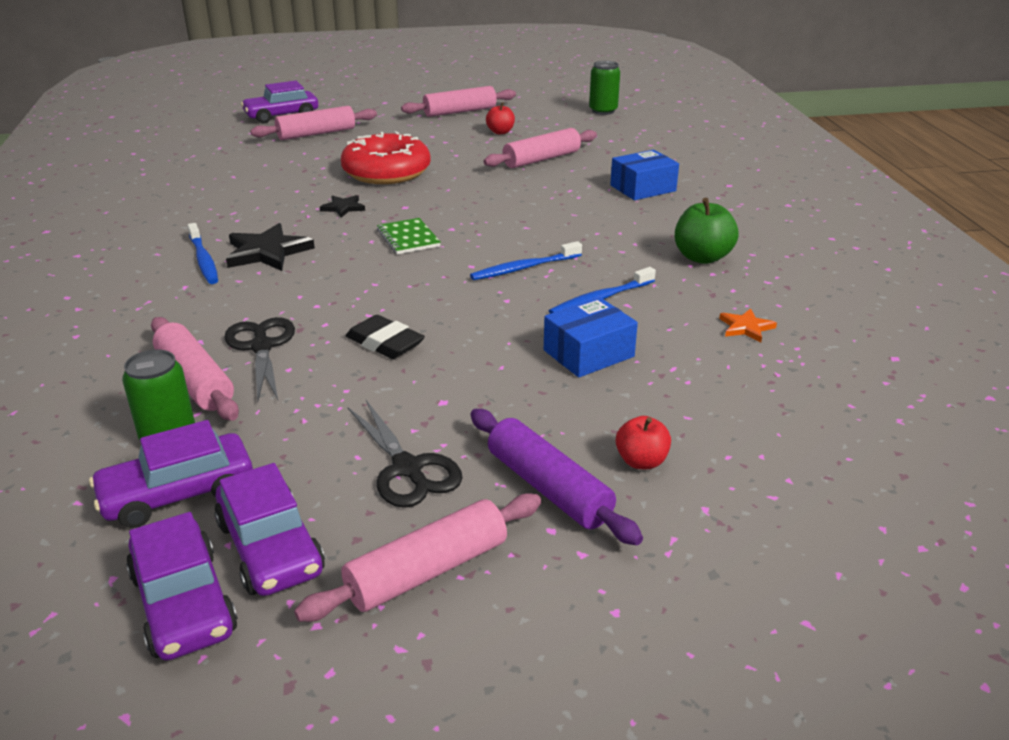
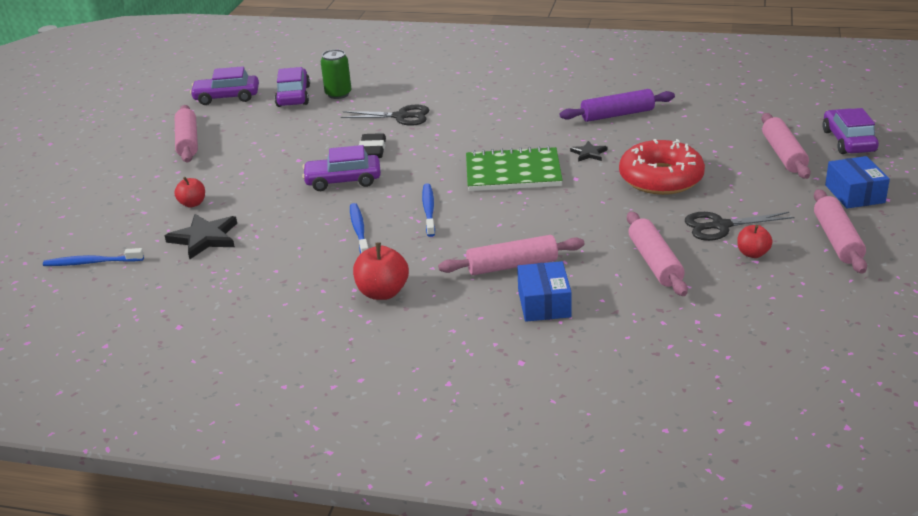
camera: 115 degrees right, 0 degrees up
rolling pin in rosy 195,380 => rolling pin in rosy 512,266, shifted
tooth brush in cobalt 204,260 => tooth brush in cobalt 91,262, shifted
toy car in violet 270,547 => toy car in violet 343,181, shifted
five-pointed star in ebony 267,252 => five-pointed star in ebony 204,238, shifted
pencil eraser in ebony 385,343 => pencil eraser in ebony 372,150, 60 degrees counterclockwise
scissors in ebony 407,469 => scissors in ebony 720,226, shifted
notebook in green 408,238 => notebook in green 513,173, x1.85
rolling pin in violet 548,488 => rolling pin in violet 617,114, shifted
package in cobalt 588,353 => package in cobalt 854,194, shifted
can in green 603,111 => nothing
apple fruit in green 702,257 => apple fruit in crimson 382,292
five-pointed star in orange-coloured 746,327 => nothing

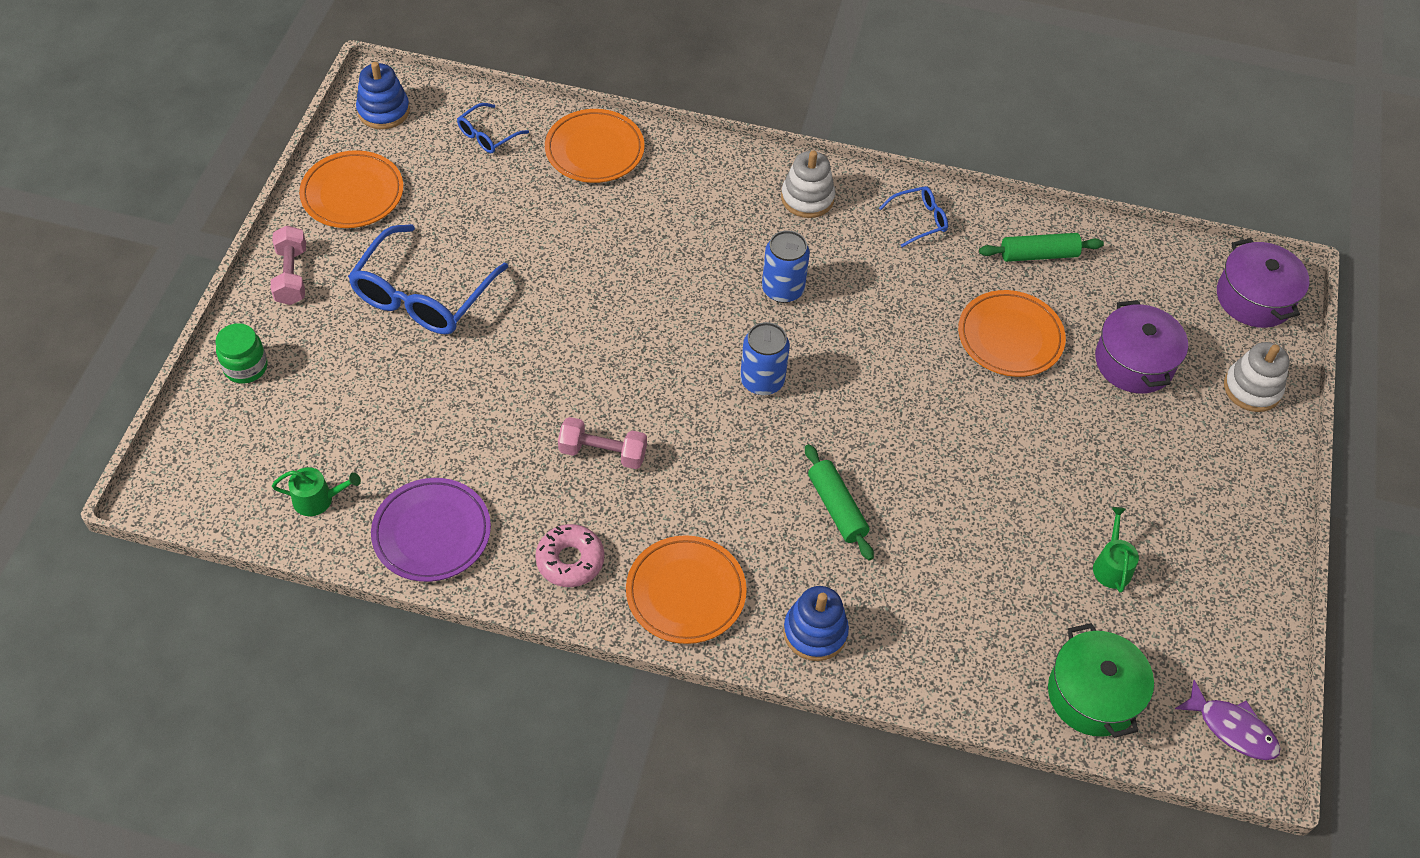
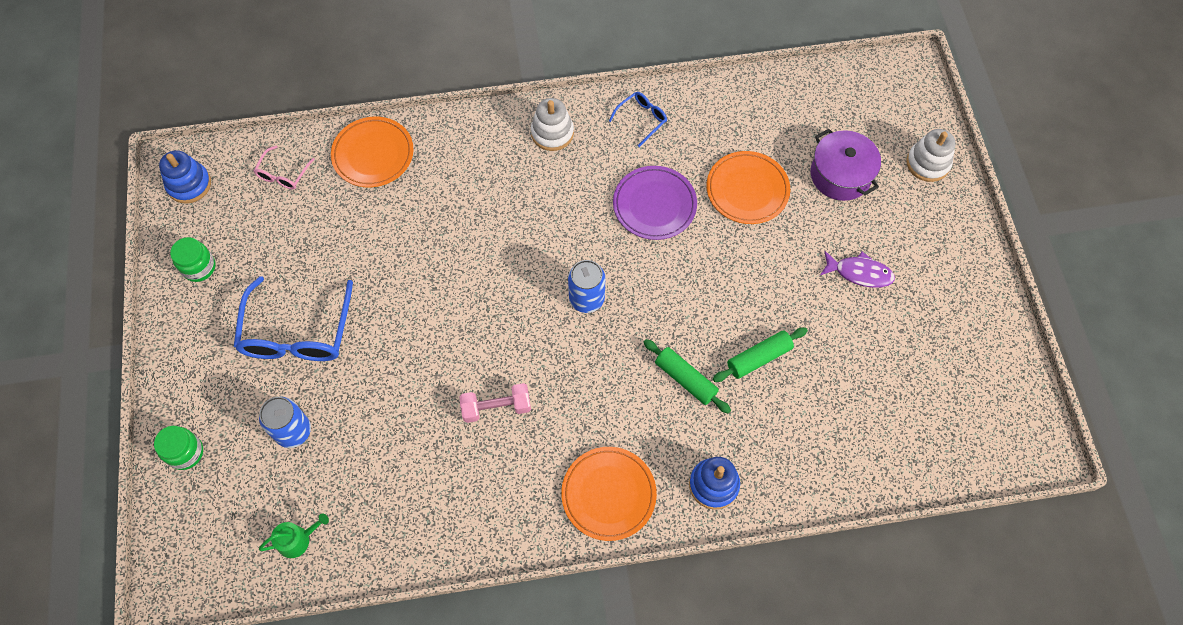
camera: 20 degrees left, 10 degrees up
dumbbell in rosy 291,275 => nothing
dinner plate in orange-coloured 352,194 => preserve jar in green 199,267
dinner plate in violet 432,533 => dinner plate in violet 654,205, shifted
spectacles in cobalt 488,135 => spectacles in rosy 283,174
doughnut in rosy 570,560 => nothing
can in cobalt 782,289 => can in cobalt 293,431, shifted
rolling pin in green 1038,254 => rolling pin in green 758,358, shifted
cooking pot in green 1093,694 => nothing
sprinkling can in green 1112,565 => nothing
fish figure in violet 1232,728 => fish figure in violet 859,273, shifted
cooking pot in violet 1254,298 => nothing

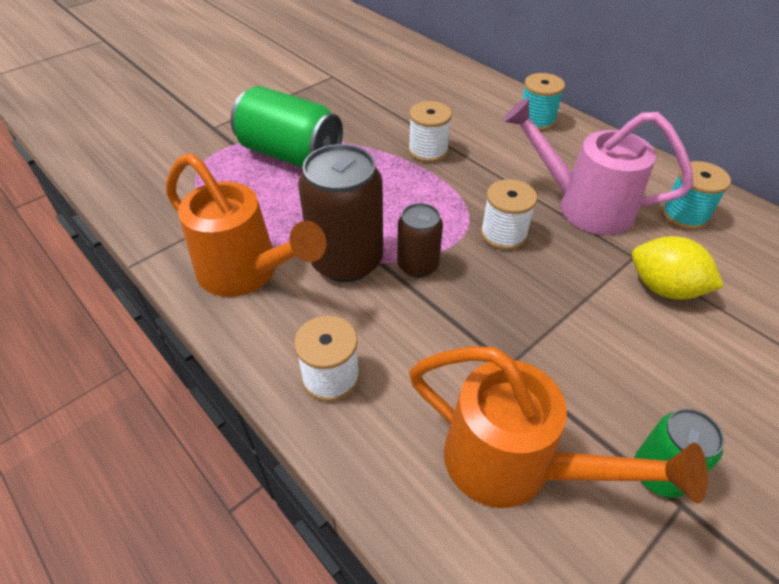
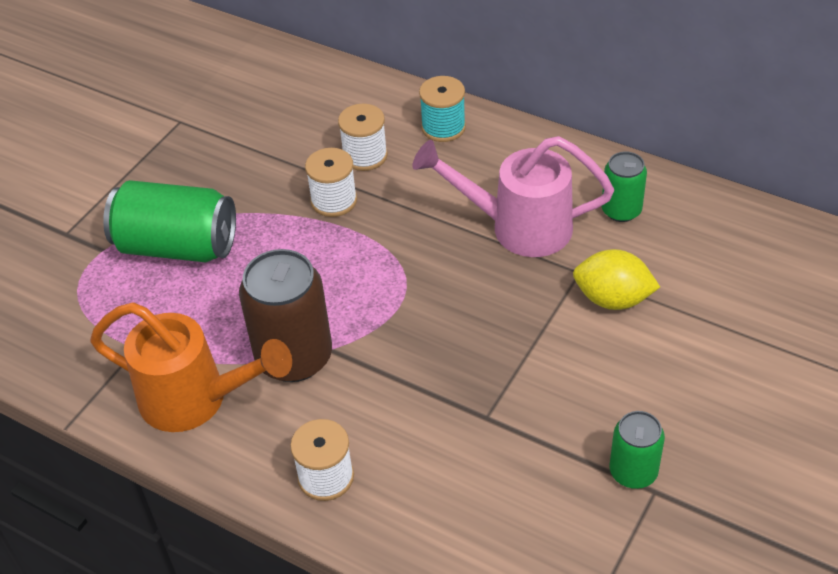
camera: 15 degrees left, 0 degrees up
can in dark brown 418,265 => nothing
sprinkling can in orange-coloured 516,466 => nothing
bobbin in snow-white 503,234 => bobbin in snow-white 365,155, shifted
bobbin in aqua 684,215 => can in green 621,210

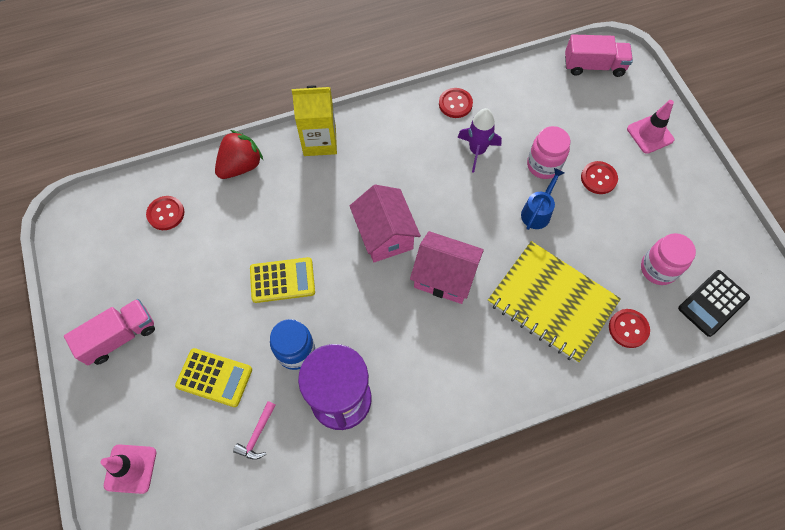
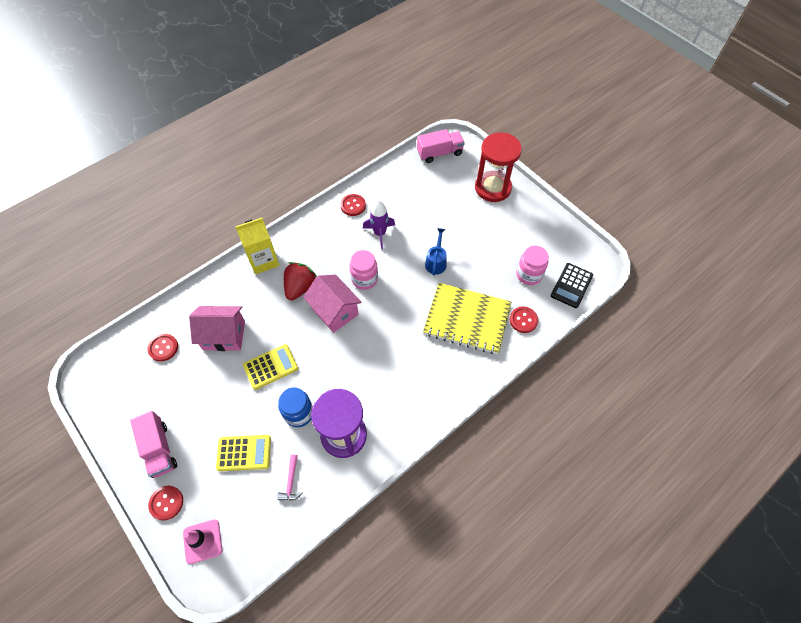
camera: 20 degrees left, 5 degrees down
toy truck in rosy 120,337 => toy truck in rosy 159,449, 120 degrees clockwise
toy strawberry in crimson 241,166 => toy strawberry in crimson 300,287, shifted
toy house in rosy 444,277 => toy house in rosy 224,335, shifted
preserve jar in rosy 543,165 => preserve jar in rosy 364,279, shifted
sewing button in crimson 598,178 => sewing button in crimson 166,503, shifted
traffic cone in rosy 650,134 => sand timer in crimson 493,188

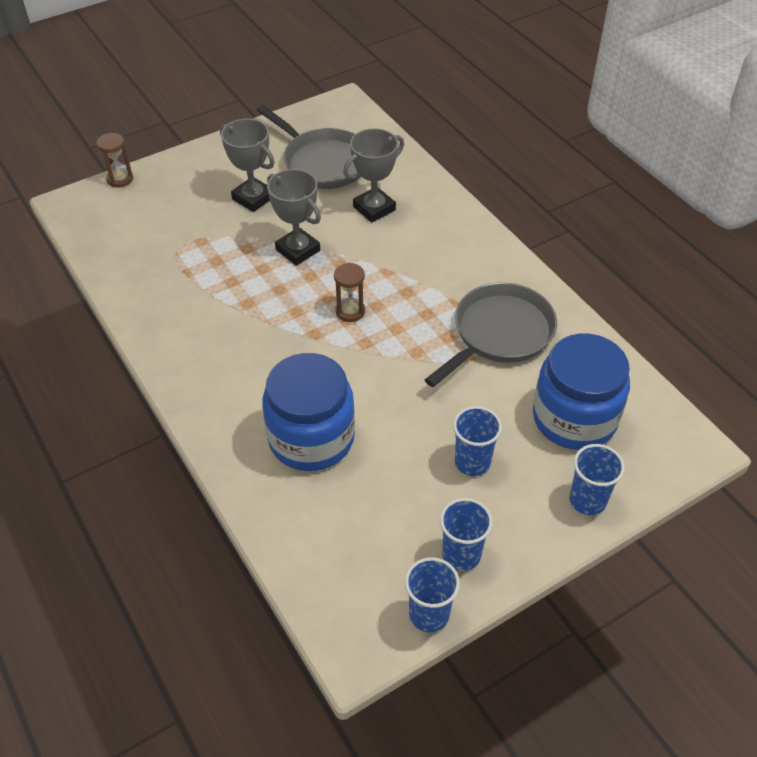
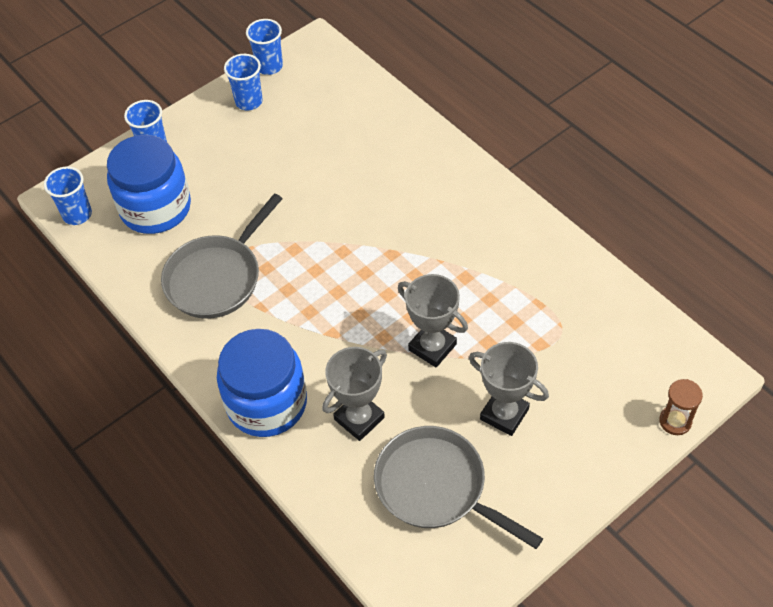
camera: 175 degrees right, 5 degrees up
preserve jar in cobalt 311,438 => preserve jar in cobalt 267,403, shifted
sand timer in dark brown 350,311 => nothing
beaker in cobalt 472,462 => beaker in cobalt 77,214, shifted

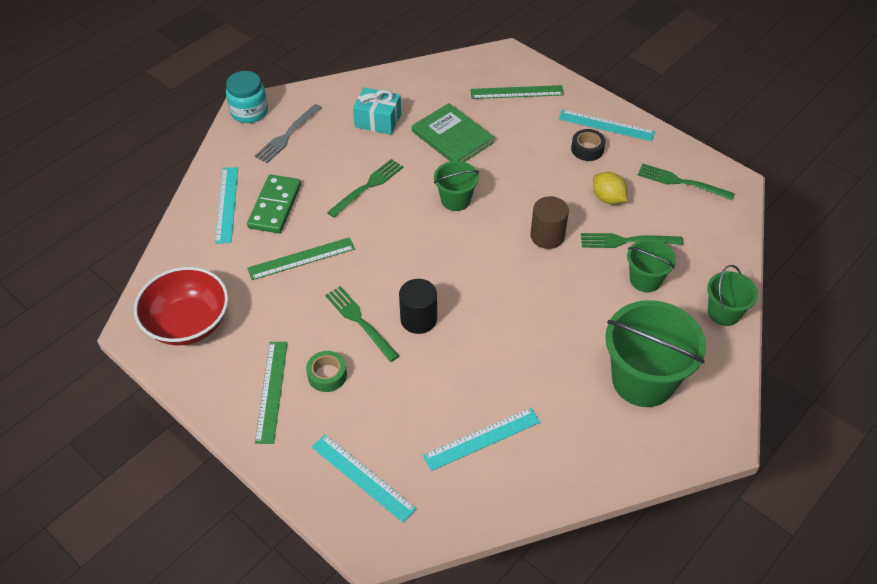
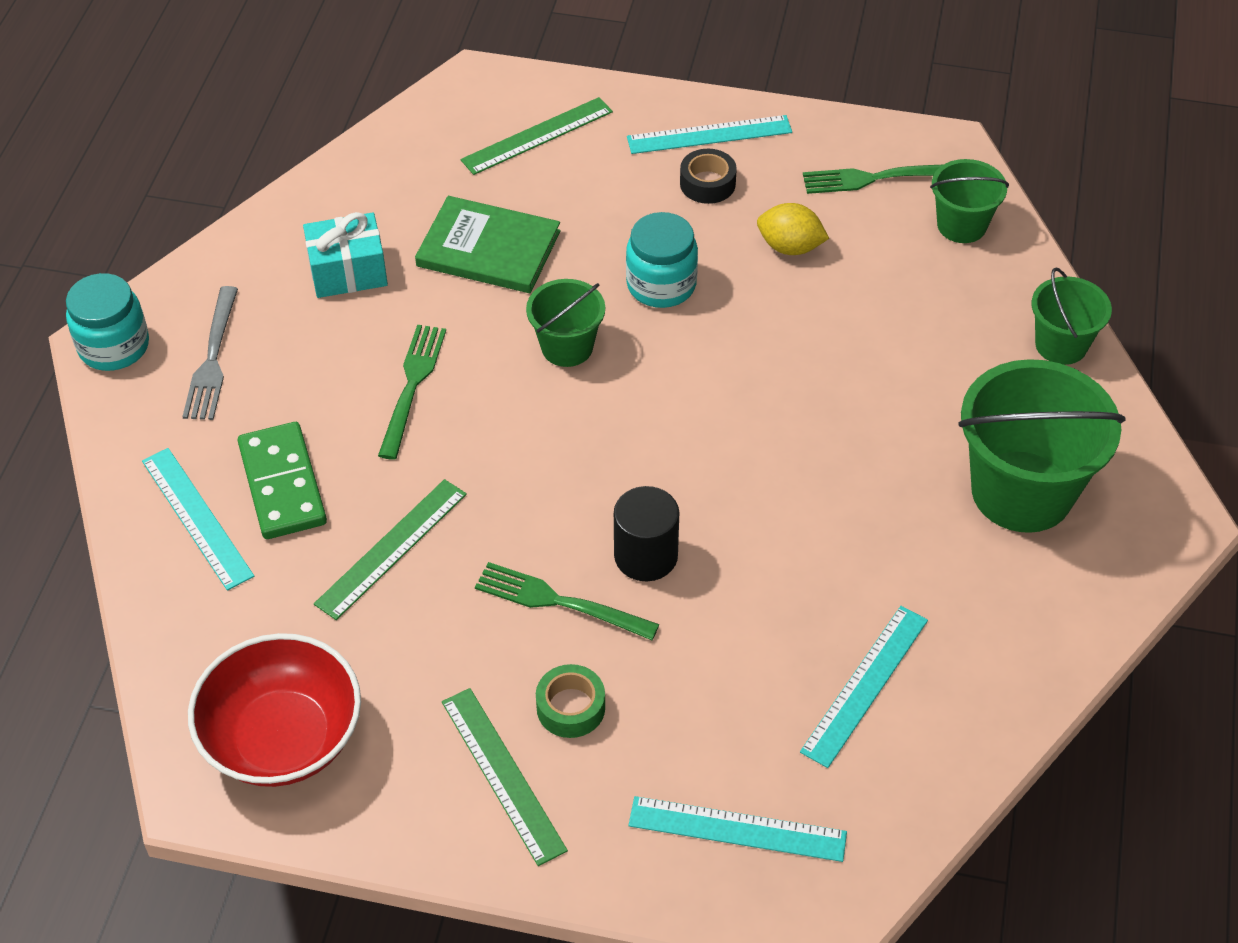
camera: 30 degrees left, 0 degrees up
cylinder shape in dark brown 547,236 => nothing
table fork in green 626,241 => nothing
sand bucket in green 645,280 => sand bucket in green 961,225, shifted
nothing => preserve jar in aqua 661,285

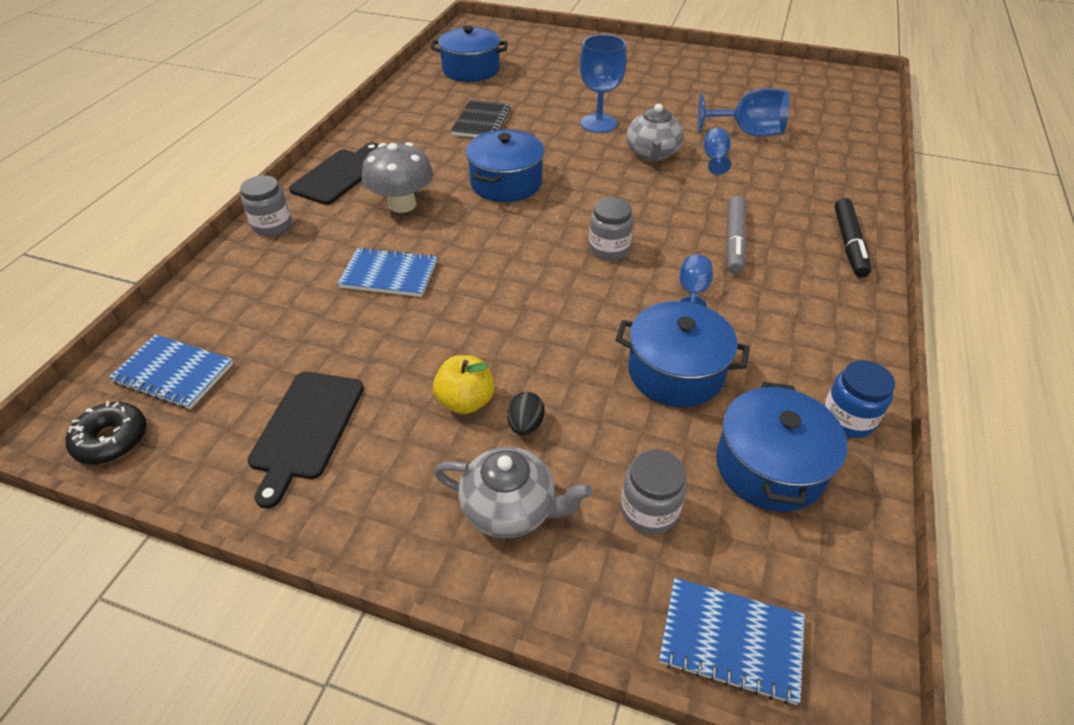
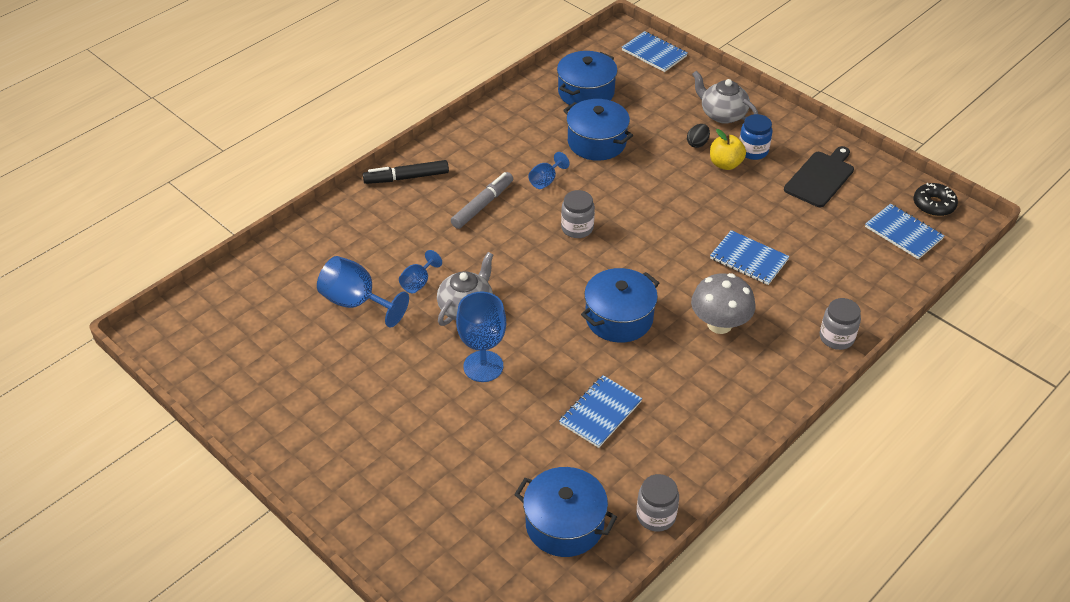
camera: 155 degrees left, 0 degrees up
cutting board in ebony 339,175 => nothing
notebook in ebony 481,122 => notebook in cobalt 600,413
preserve jar in gray 649,510 => preserve jar in gray 656,515, shifted
preserve jar in cobalt 847,419 => preserve jar in cobalt 753,151, shifted
felt pen in ebony 849,244 => felt pen in ebony 406,178, 135 degrees counterclockwise

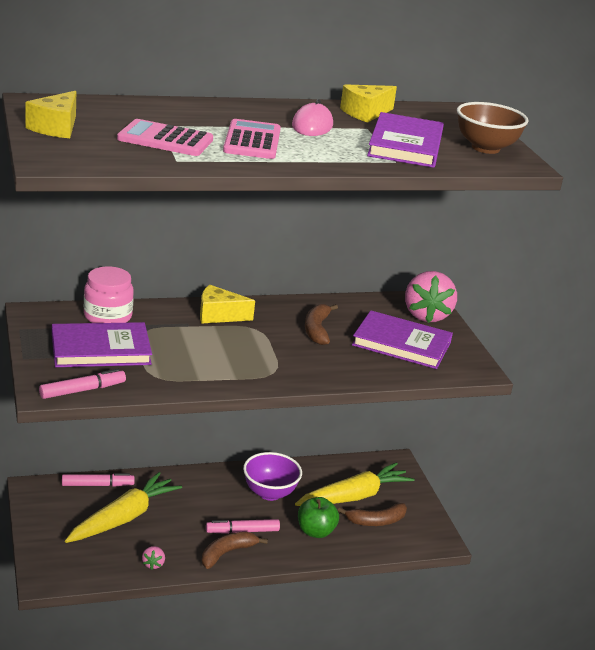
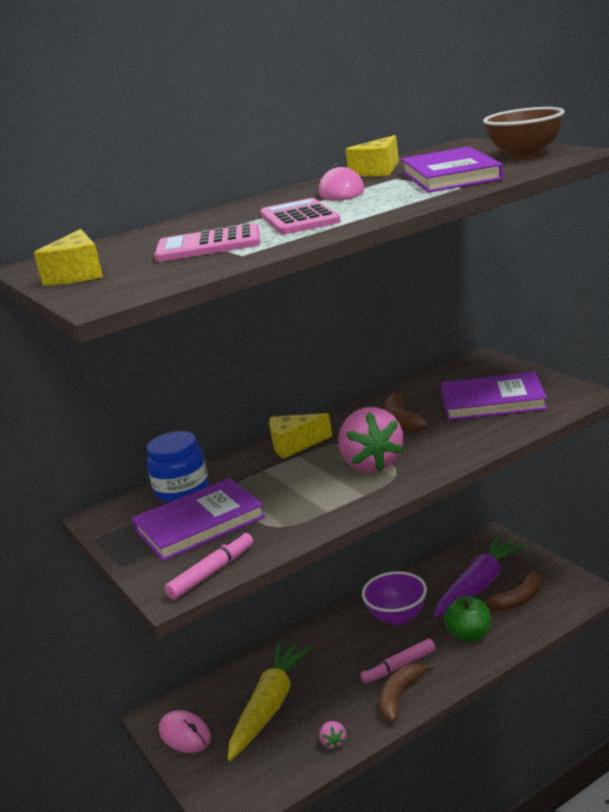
camera: 10 degrees left, 5 degrees down
felt pen in rosy 97,485 => nothing
preserve jar in rosy 108,316 => preserve jar in cobalt 182,489
carrot in bright yellow 354,496 => carrot in violet 479,585
toy strawberry in rosy 426,315 => toy strawberry in rosy 371,464, shifted
nothing => mouse in rosy 185,735

